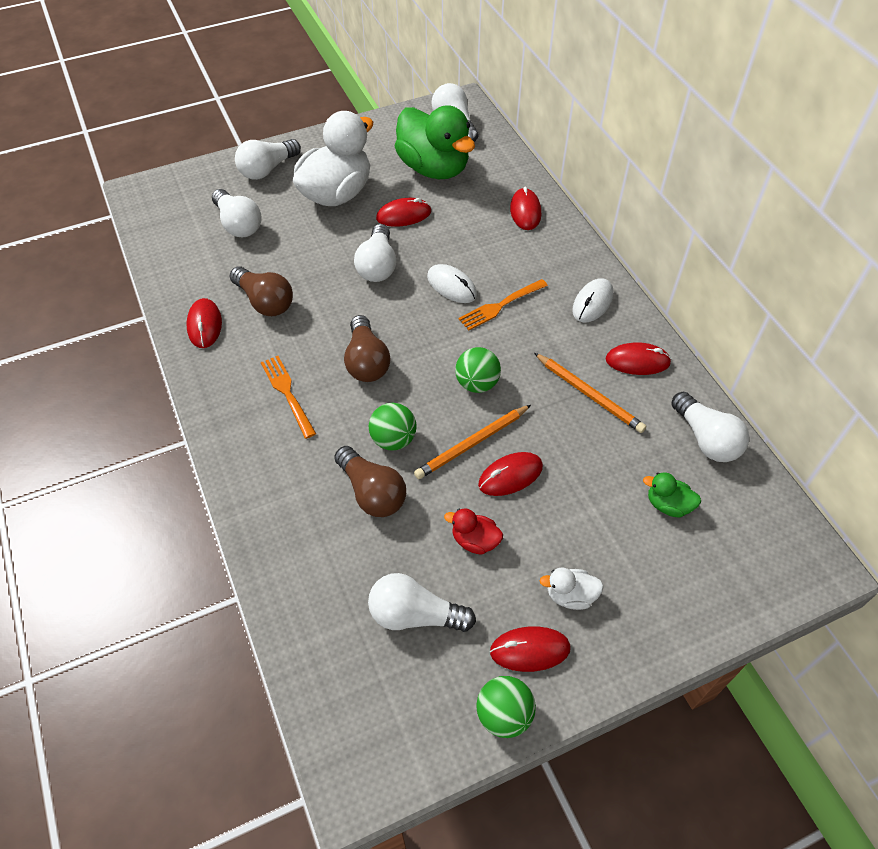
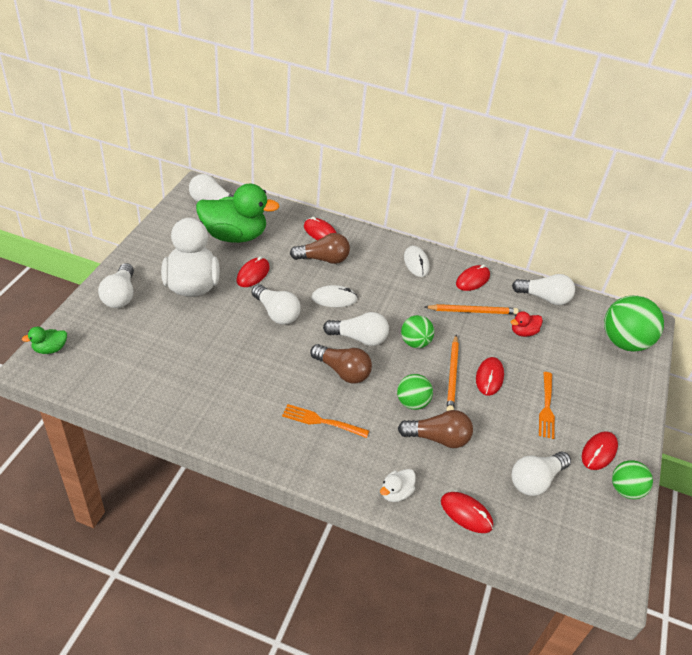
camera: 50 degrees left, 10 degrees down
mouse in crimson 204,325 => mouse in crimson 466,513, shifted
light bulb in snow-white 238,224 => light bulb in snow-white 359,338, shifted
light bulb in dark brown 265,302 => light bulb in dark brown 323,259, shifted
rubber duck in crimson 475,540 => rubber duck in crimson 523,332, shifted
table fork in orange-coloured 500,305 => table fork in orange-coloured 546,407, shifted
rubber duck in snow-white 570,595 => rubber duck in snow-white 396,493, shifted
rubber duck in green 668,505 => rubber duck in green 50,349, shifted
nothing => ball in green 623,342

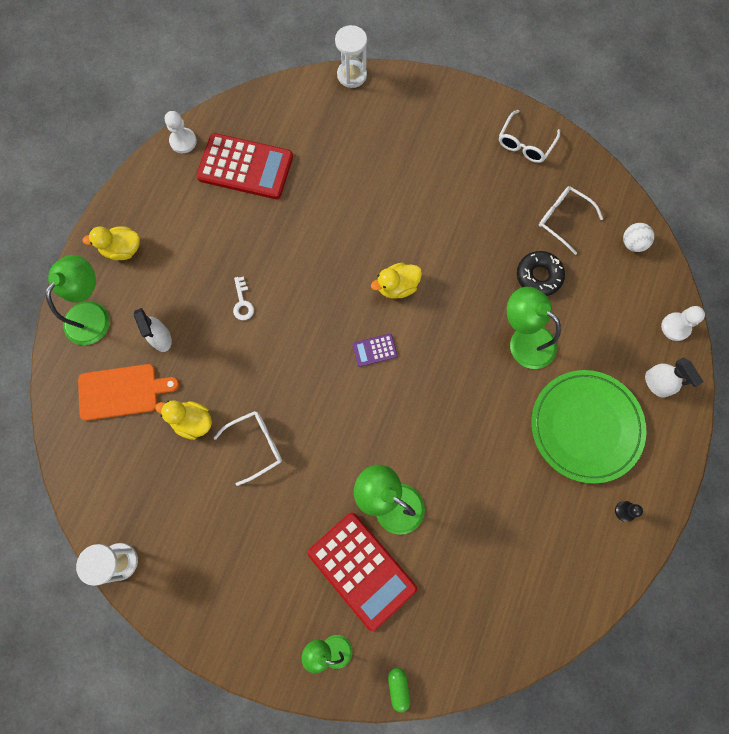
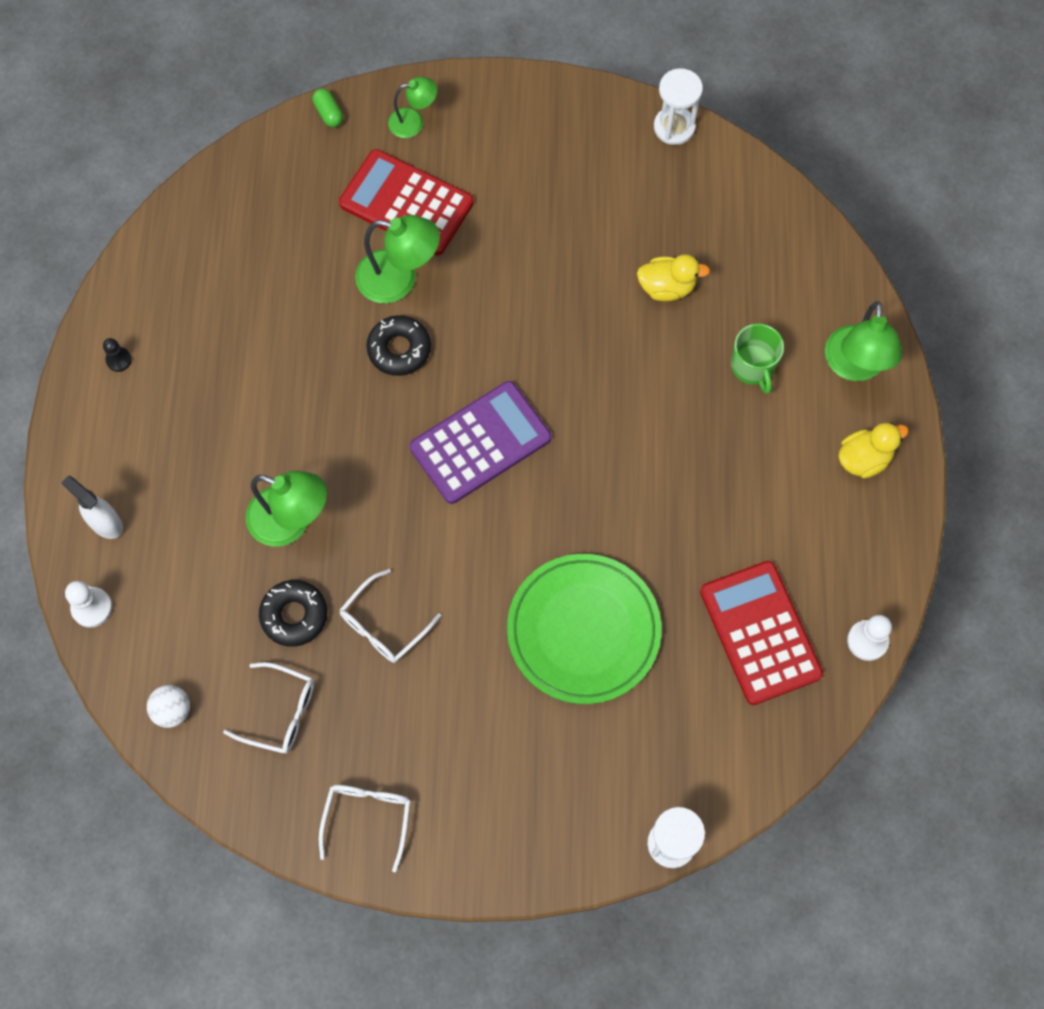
camera: 160 degrees right, 5 degrees down
cutting board in orange-coloured 122,392 => nothing
spray bottle in snow-white 161,338 => mug in green 753,366
calculator in crimson 245,167 => calculator in crimson 760,632, 75 degrees clockwise
spectacles in snow-white 256,445 => spectacles in snow-white 384,625, shifted
door key in snow-white 242,302 => nothing
calculator in violet 374,350 => calculator in violet 480,443, x2.27
rubber duck in bright yellow 397,286 => nothing
dinner plate in green 585,426 => dinner plate in green 583,630, shifted
nothing => doughnut in ebony 399,349

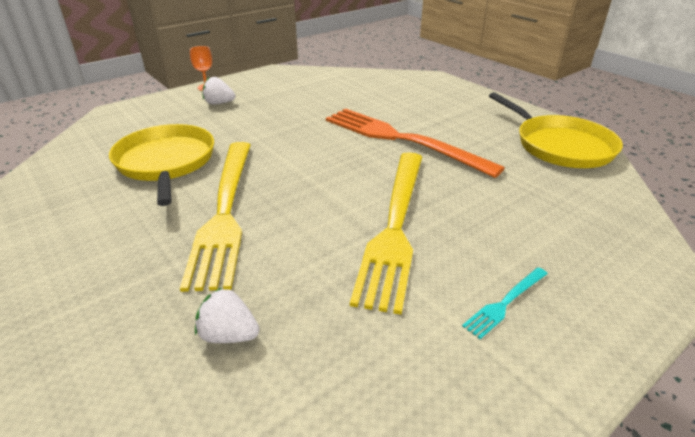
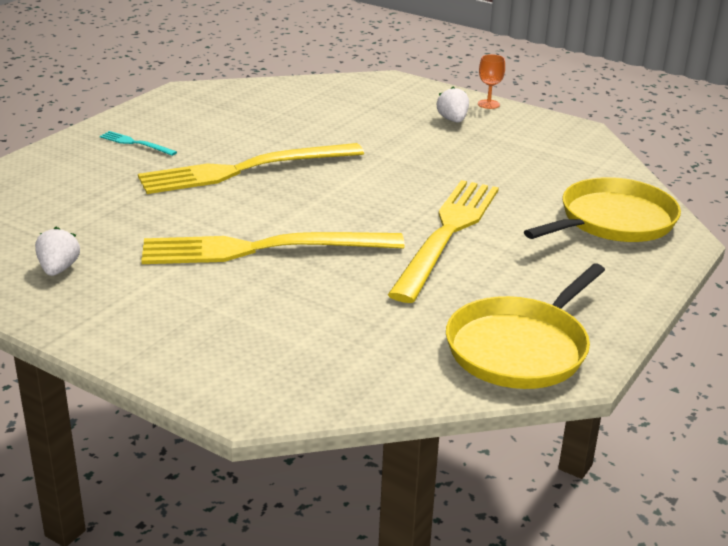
camera: 70 degrees right, 5 degrees down
pan in bright yellow 166,162 => pan in bright yellow 613,221, shifted
toy strawberry in snow-white 229,335 => toy strawberry in snow-white 58,269, shifted
table fork in orange-coloured 401,140 => table fork in bright yellow 447,234
table fork in aqua 505,303 => table fork in aqua 135,143, shifted

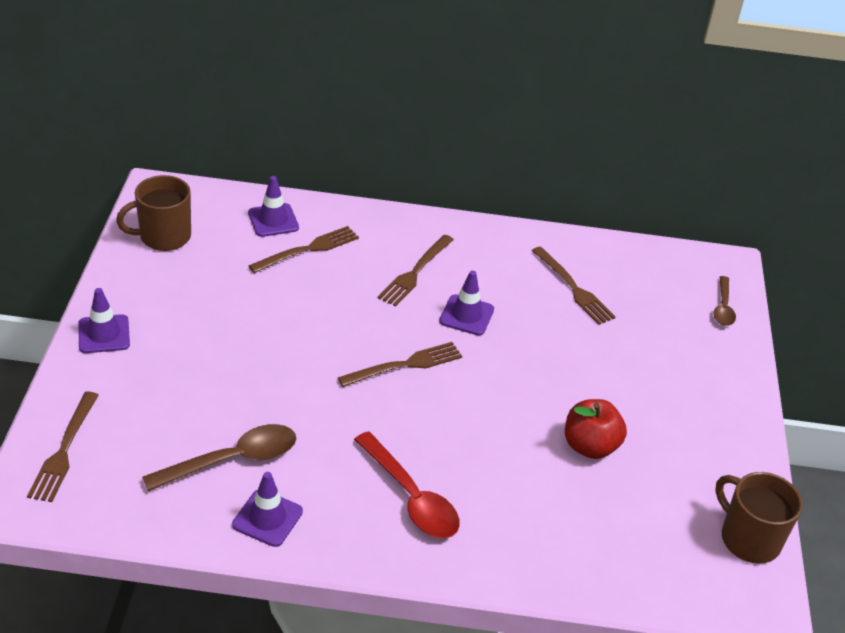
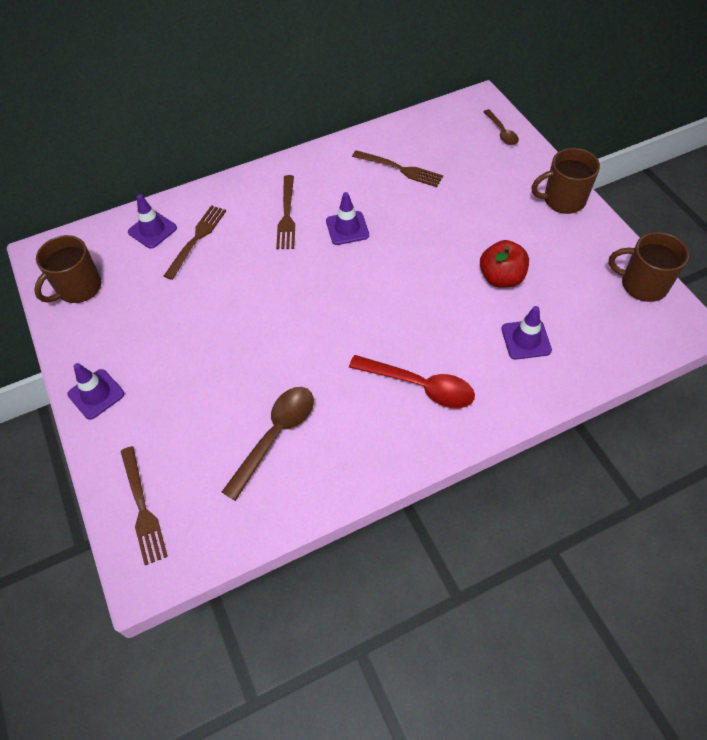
camera: 25 degrees left, 15 degrees up
traffic cone in violet 267,518 => traffic cone in violet 526,339, shifted
table fork in dark brown 405,365 => nothing
nothing => mug in dark brown 563,200

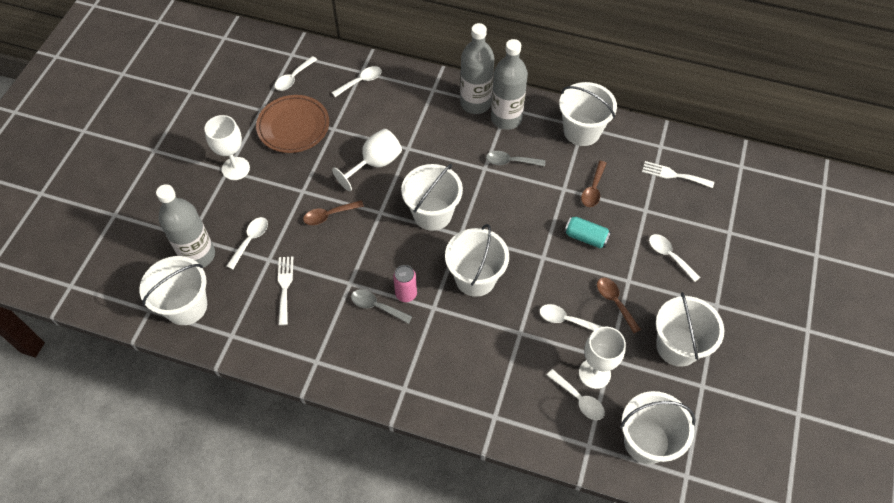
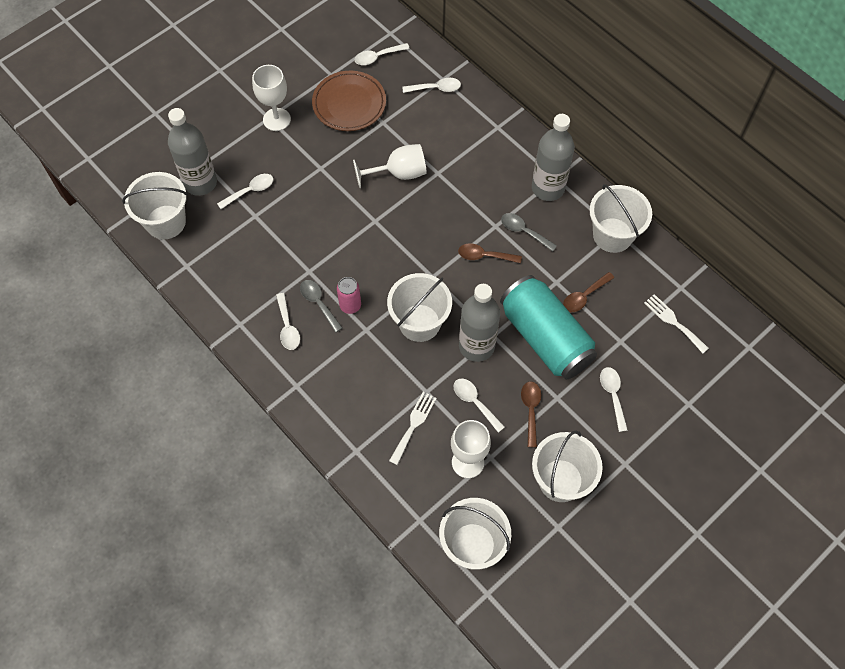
camera: 30 degrees right, 5 degrees up
table fork in snow-white 285,286 => table fork in snow-white 413,425, shifted
spoon in dark brown 329,215 => spoon in dark brown 484,256, shifted
sand bucket in snow-white 432,214 => nothing
flask in gray 475,103 => flask in gray 476,346, shifted
spoon in snow-white 579,399 => spoon in snow-white 288,327, shifted
can in aqua 586,237 => can in aqua 545,338, x2.26

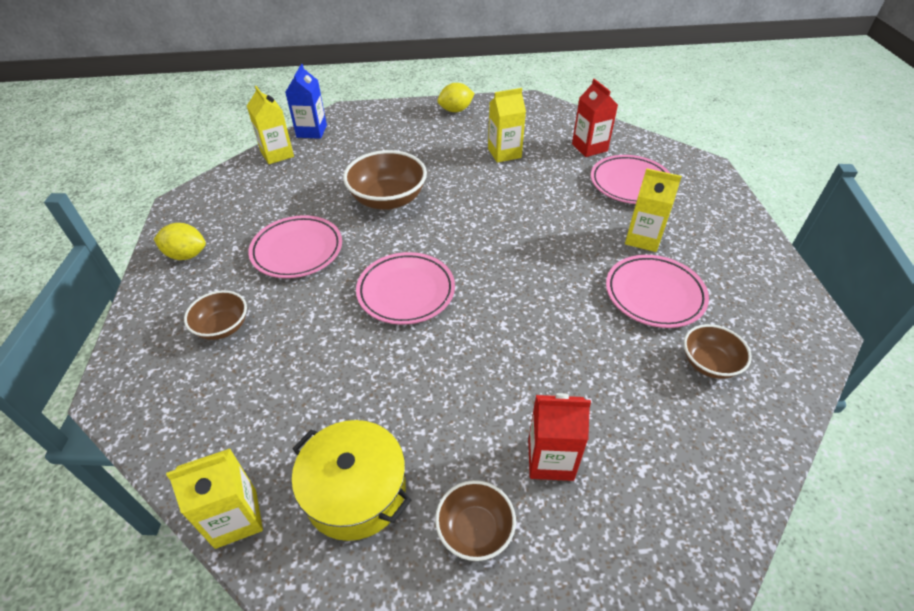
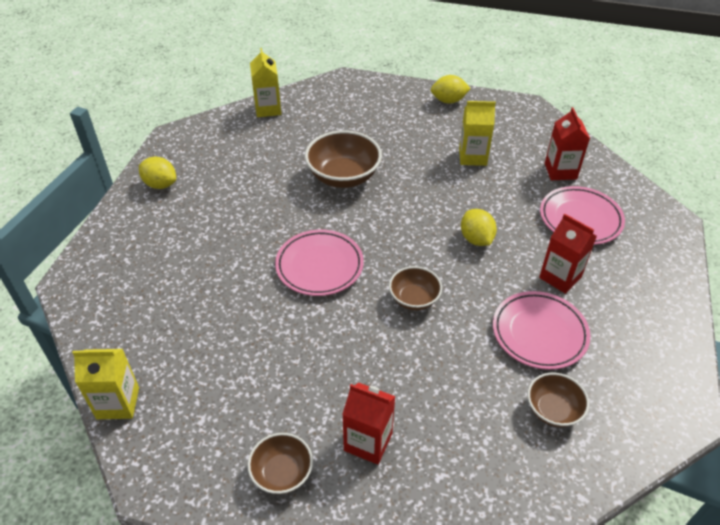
camera: 20 degrees right, 0 degrees up
deep dish in dark brown 222,327 => deep dish in dark brown 414,299, shifted
dinner plate in rosy 297,250 => nothing
juice carton in cobalt 311,131 => nothing
cooking pot in bright yellow 355,491 => nothing
juice carton in bright yellow 643,238 => juice carton in crimson 560,277
nothing => citrus fruit in bright yellow 476,239

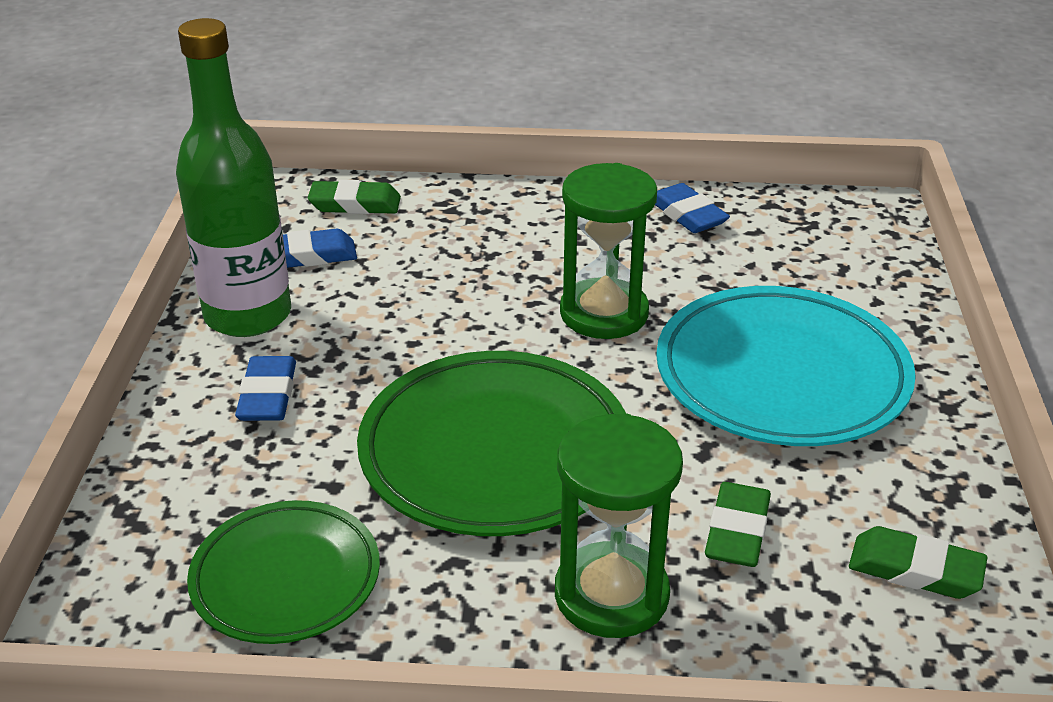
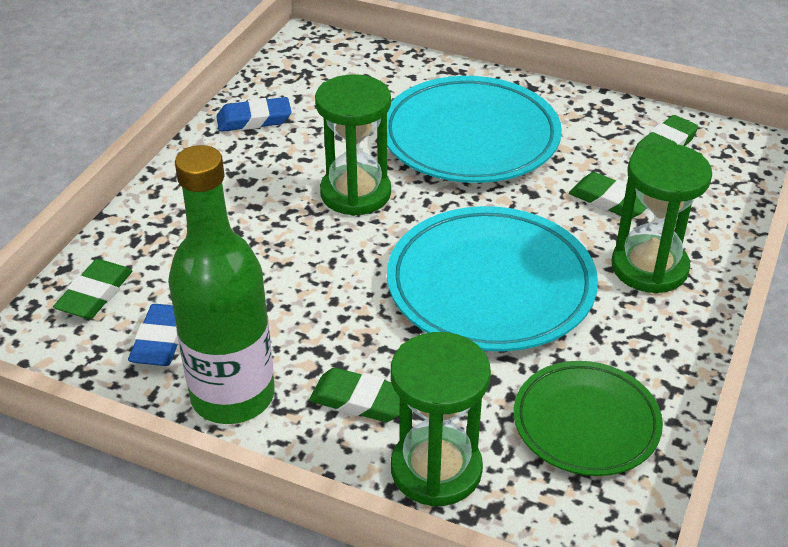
camera: 70 degrees left, 5 degrees up
pencil eraser in cobalt 268,395 => pencil eraser in green 360,400
dinner plate in green 495,452 => dinner plate in aqua 490,286
nothing => sand timer in green 436,469

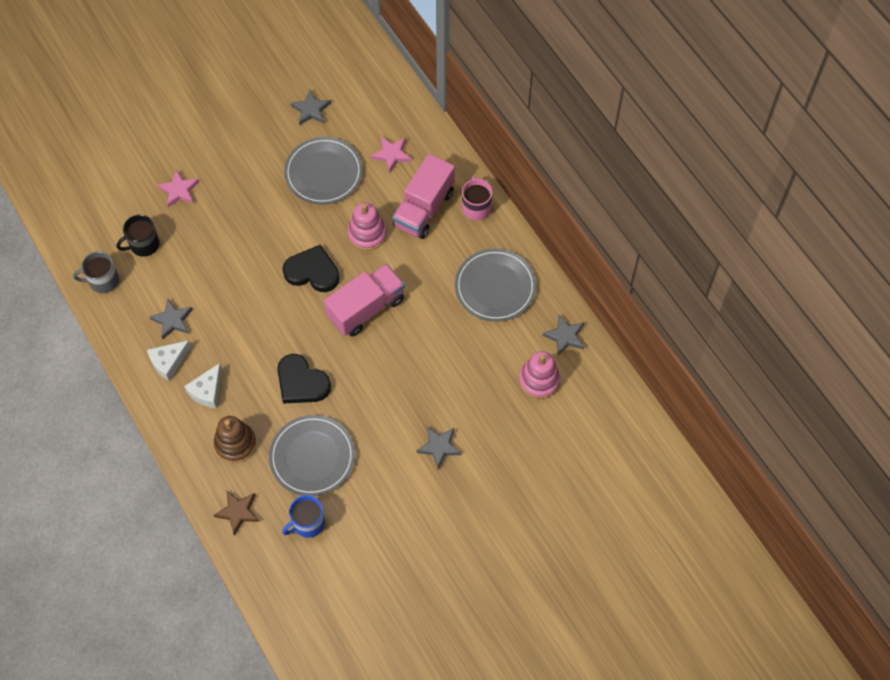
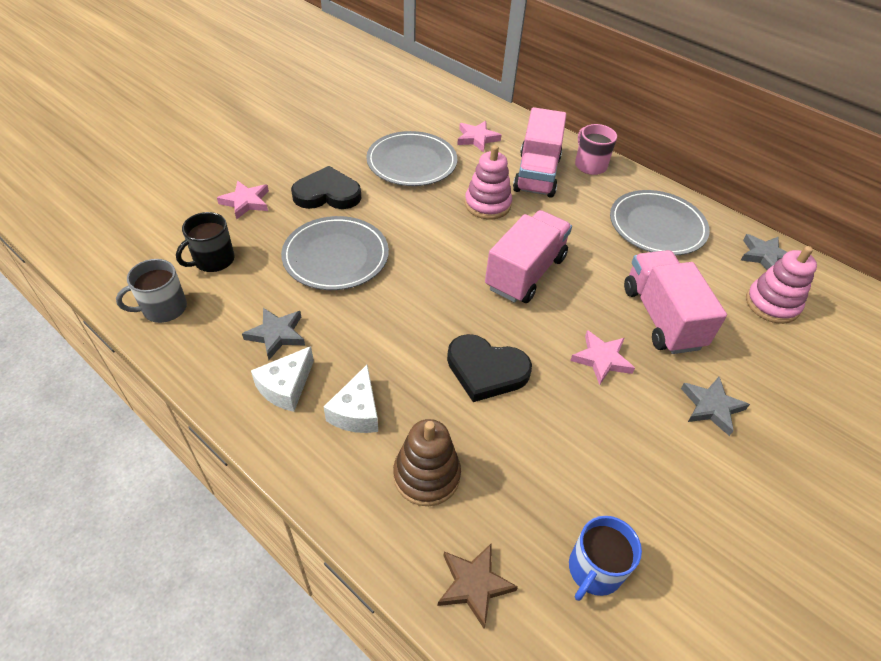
camera: 20 degrees left, 15 degrees down
dinner plate in gray 312,457 => dinner plate in gray 336,256, shifted
heart shape in ebony 312,272 => heart shape in ebony 327,194, shifted
five-pointed star in gray 311,110 => nothing
nothing => five-pointed star in rosy 601,359
nothing => toy truck in rosy 661,317

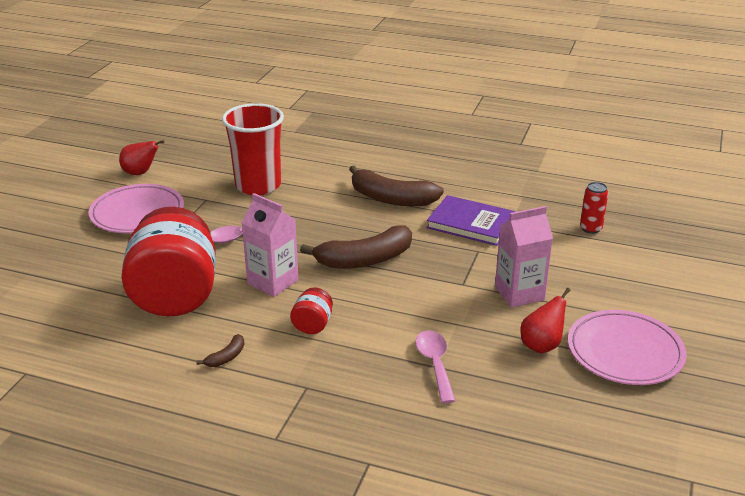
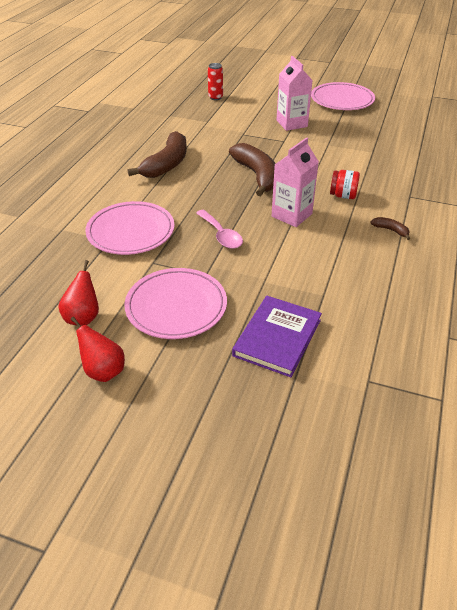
camera: 90 degrees left, 10 degrees up
preserve jar in crimson 175,296 => nothing
beaker in crimson 258,185 => dinner plate in rosy 131,232
spoon in rosy 435,364 => nothing
hardback in violet 471,223 => hardback in violet 277,338, shifted
pear fruit in crimson 541,345 => pear fruit in crimson 103,371, shifted

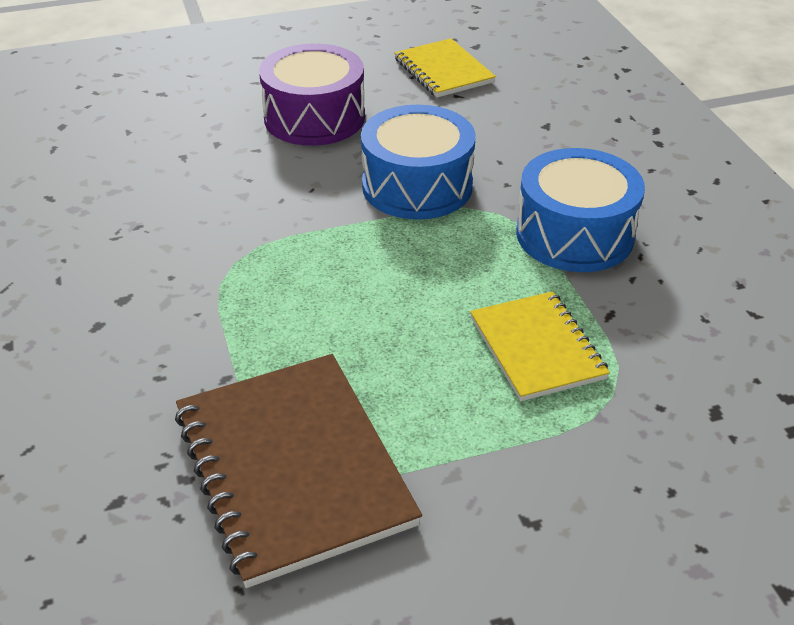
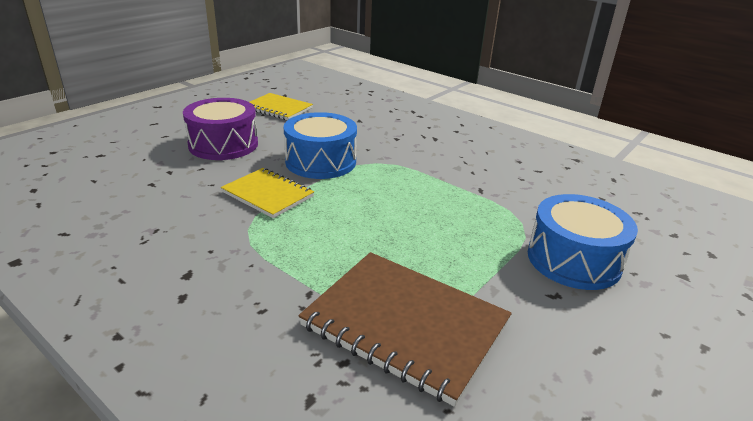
camera: 35 degrees left, 10 degrees down
notebook in bright yellow 536,348 => notebook in bright yellow 267,194, shifted
drum in cobalt 574,234 => drum in cobalt 573,260, shifted

